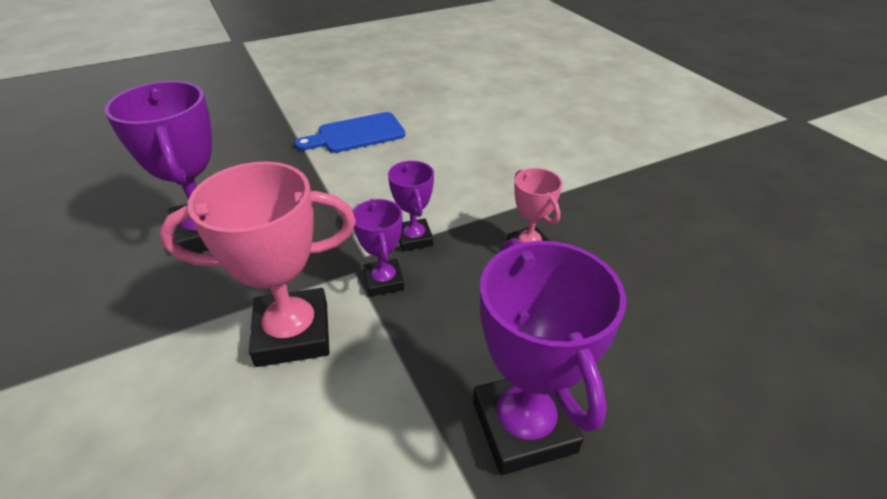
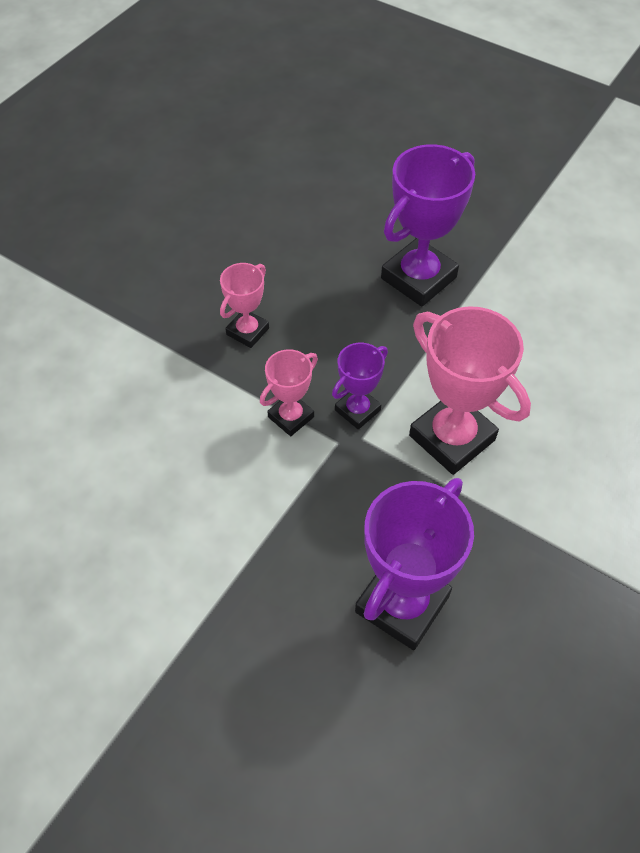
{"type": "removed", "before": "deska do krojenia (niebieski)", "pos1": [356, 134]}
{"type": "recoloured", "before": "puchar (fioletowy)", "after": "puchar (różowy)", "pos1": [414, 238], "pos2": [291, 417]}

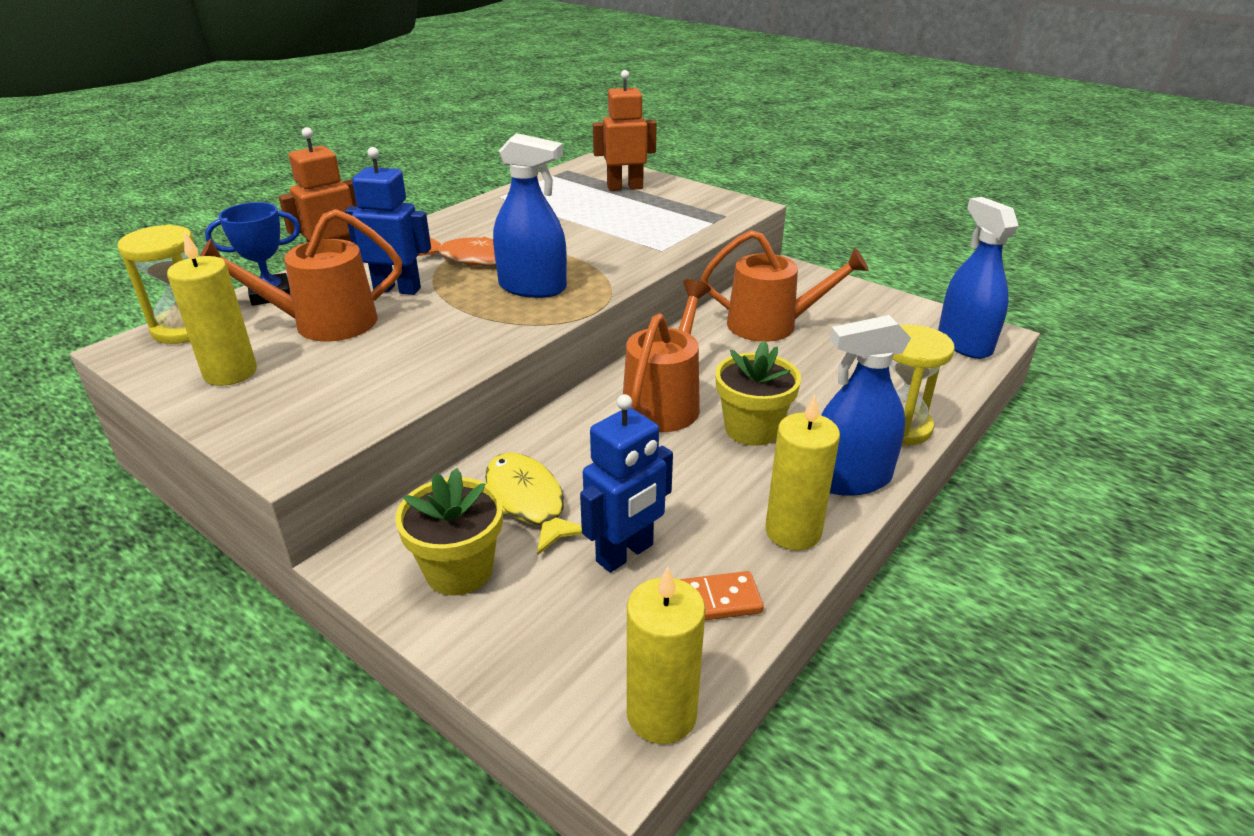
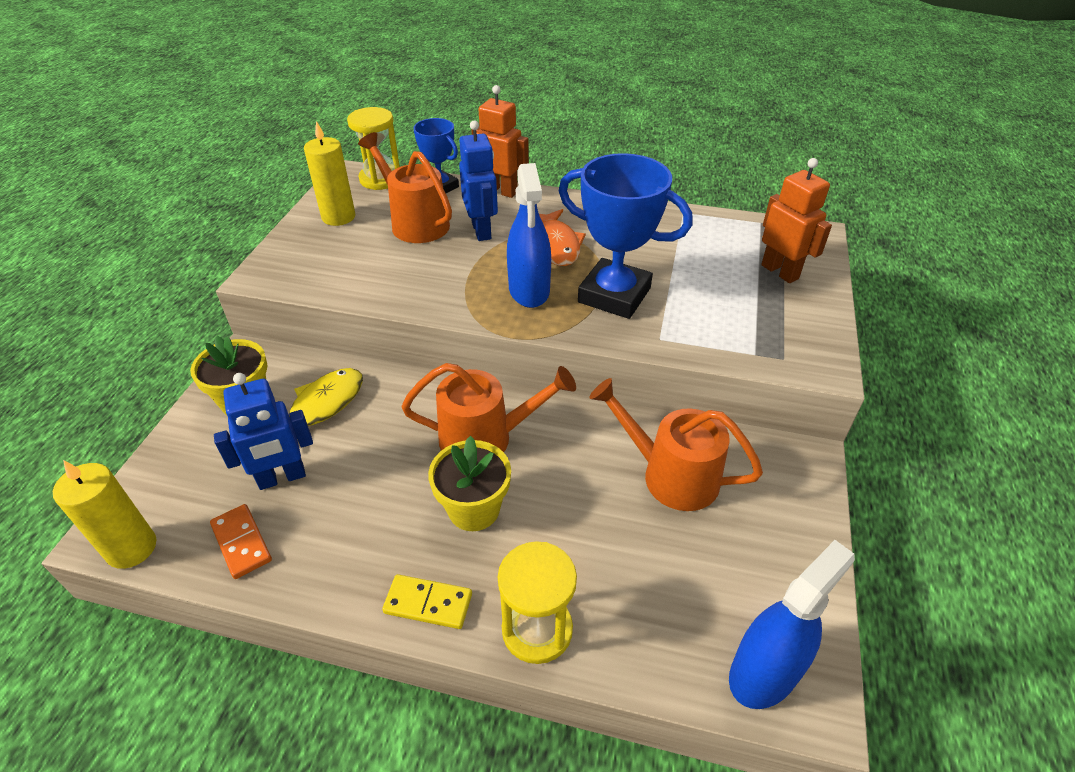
{"type": "turned", "before": "konewka (pomarańczowy)", "pos1": [772, 325], "pos2": [670, 475], "turn": 135}
{"type": "replaced", "before": "spryskiwacz (niebieski)", "after": "kostka domina (żółty)", "pos1": [850, 479], "pos2": [428, 603]}
{"type": "turned", "before": "robot (niebieski)", "pos1": [625, 554], "pos2": [282, 478], "turn": -45}
{"type": "removed", "before": "świeca (żółty)", "pos1": [793, 531]}
{"type": "added", "after": "puchar (niebieski)", "pos2": [614, 295]}

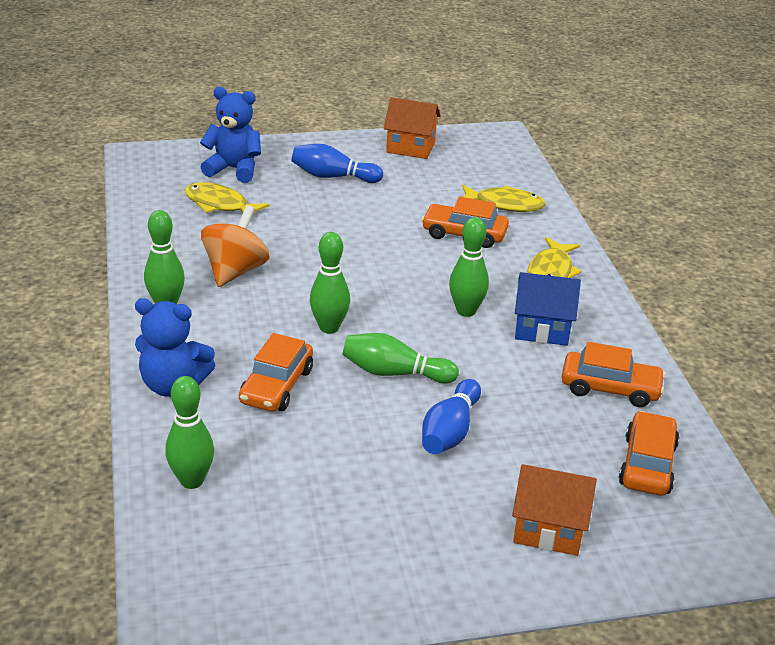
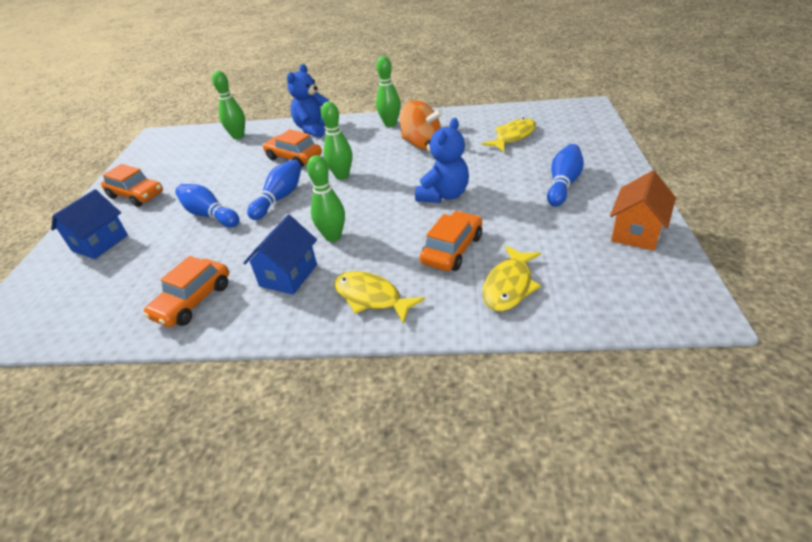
{"type": "moved", "before": "miś (niebieski)", "pos1": [234, 169], "pos2": [443, 195]}
{"type": "recoloured", "before": "kręgiel (zielony)", "after": "kręgiel (niebieski)", "pos1": [394, 373], "pos2": [279, 198]}
{"type": "moved", "before": "samochód (pomarańczowy)", "pos1": [647, 464], "pos2": [136, 195]}
{"type": "recoloured", "before": "domek (pomarańczowy)", "after": "domek (niebieski)", "pos1": [548, 529], "pos2": [100, 243]}

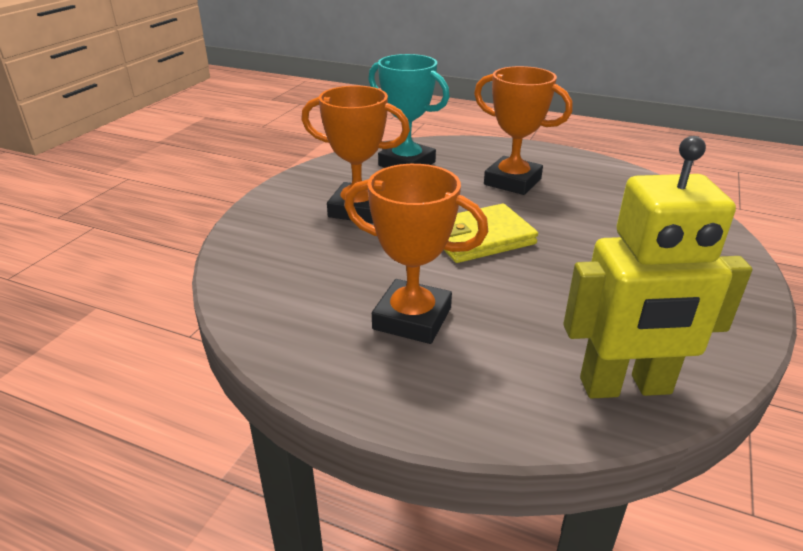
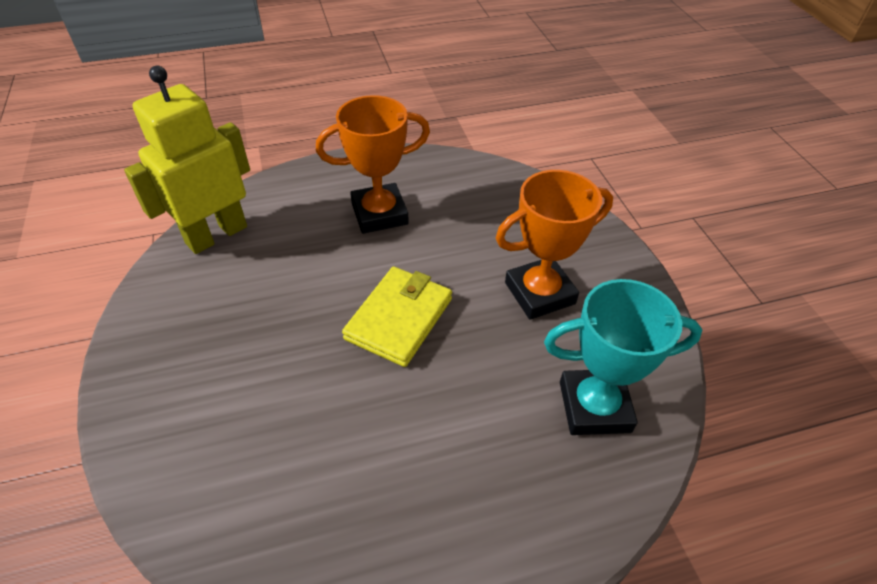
{"type": "removed", "before": "puchar (pomarańczowy)", "pos1": [512, 181]}

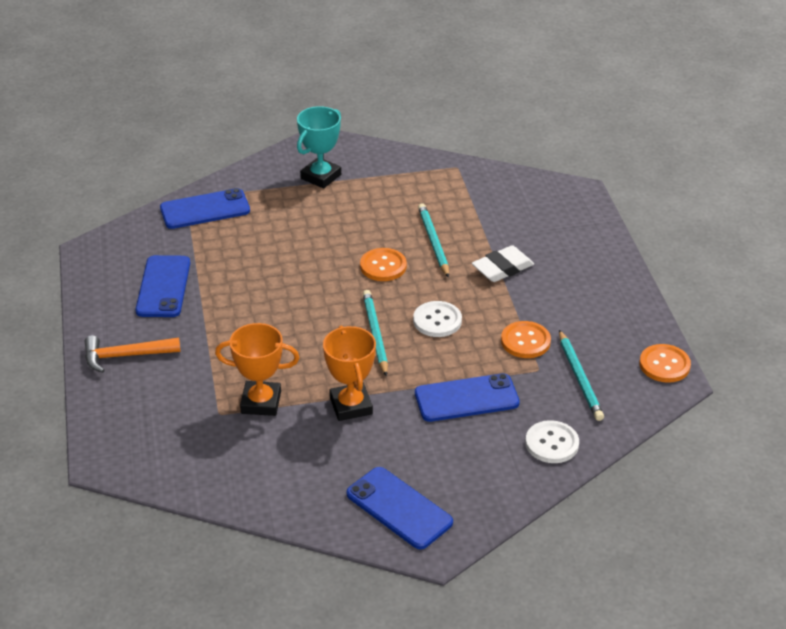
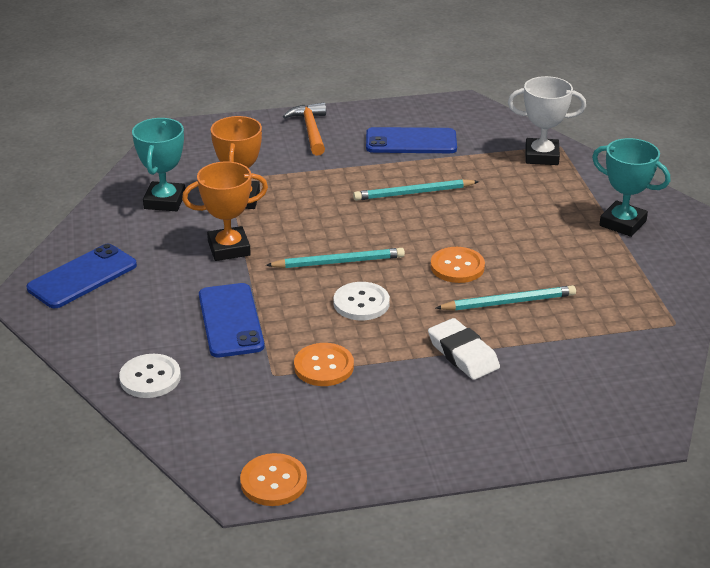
{"type": "replaced", "before": "telefon (niebieski)", "after": "puchar (biały)", "pos1": [205, 209], "pos2": [541, 156]}
{"type": "moved", "before": "ołówek (turkusowy)", "pos1": [580, 378], "pos2": [414, 193]}
{"type": "added", "after": "puchar (turkusowy)", "pos2": [164, 201]}

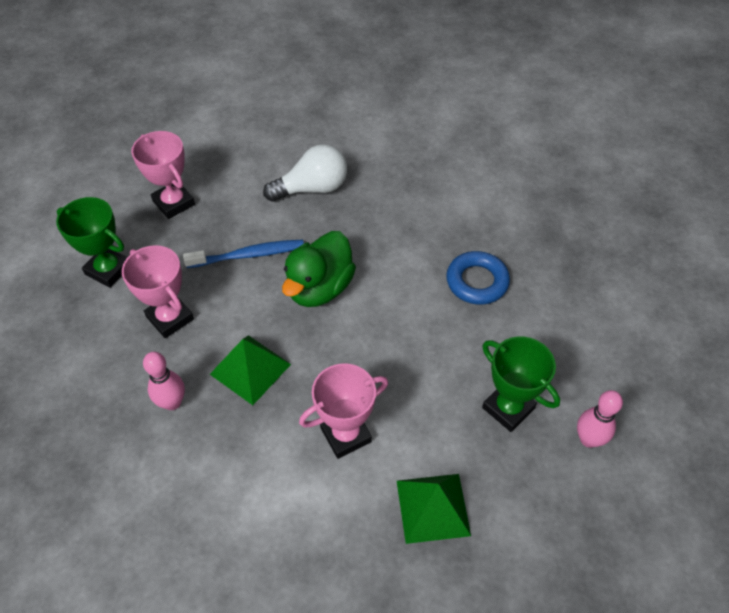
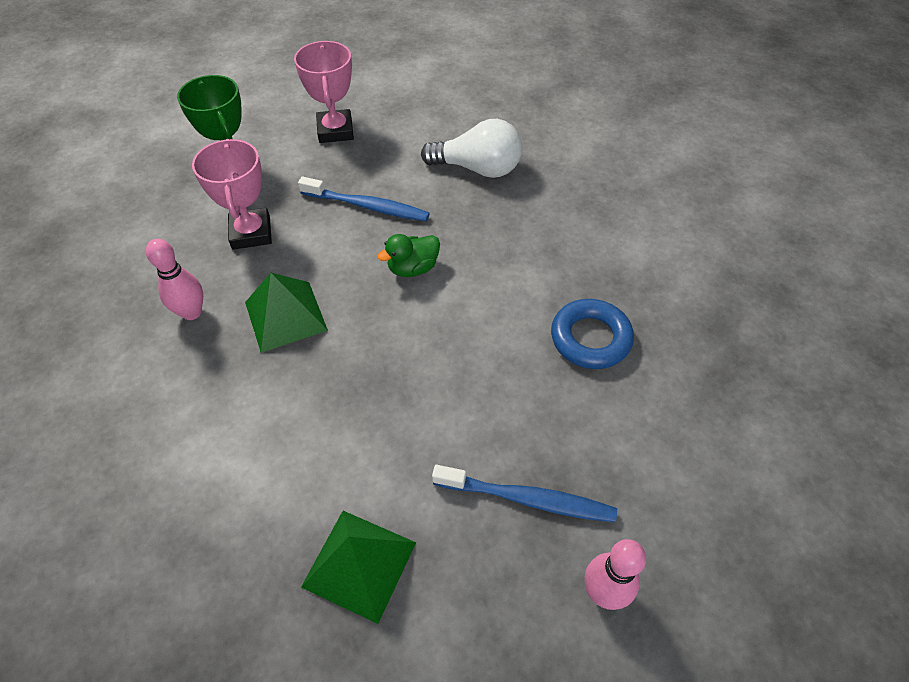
{"type": "resized", "before": "kaczka (zielony)", "pos1": [319, 288], "pos2": [413, 268], "scale": 0.56}
{"type": "replaced", "before": "puchar (zielony)", "after": "szczoteczka do zębów (niebieski)", "pos1": [508, 408], "pos2": [527, 499]}
{"type": "removed", "before": "puchar (różowy)", "pos1": [346, 435]}

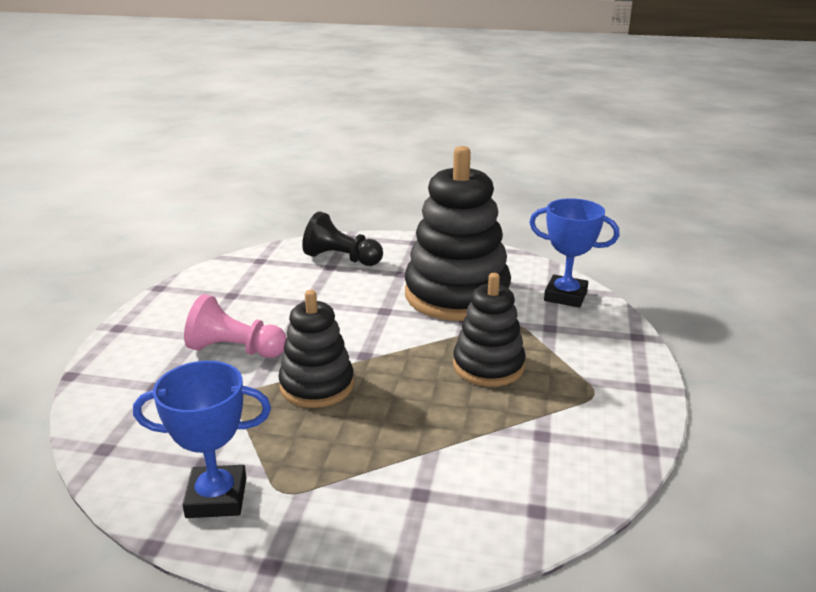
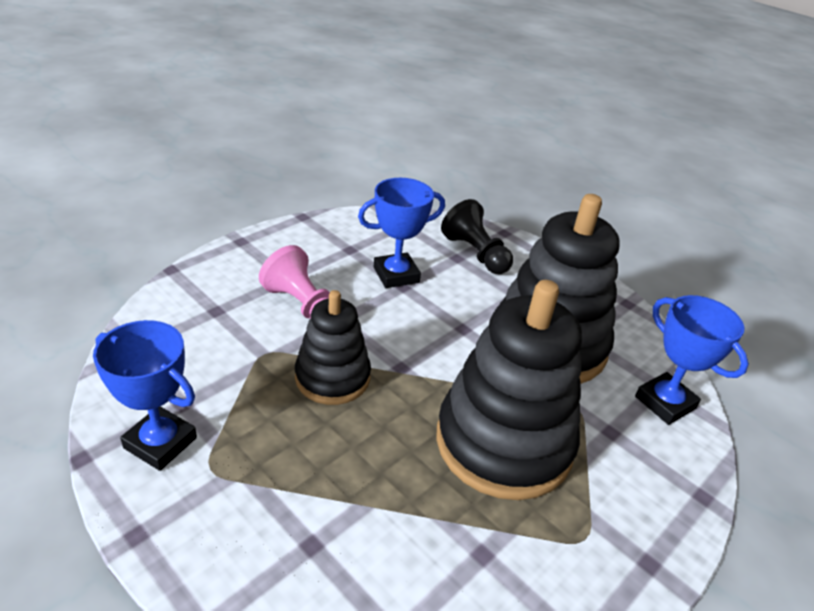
{"type": "resized", "before": "zabawka nakładanka (czarny)", "pos1": [488, 366], "pos2": [503, 442], "scale": 1.72}
{"type": "added", "after": "puchar (niebieski)", "pos2": [396, 275]}

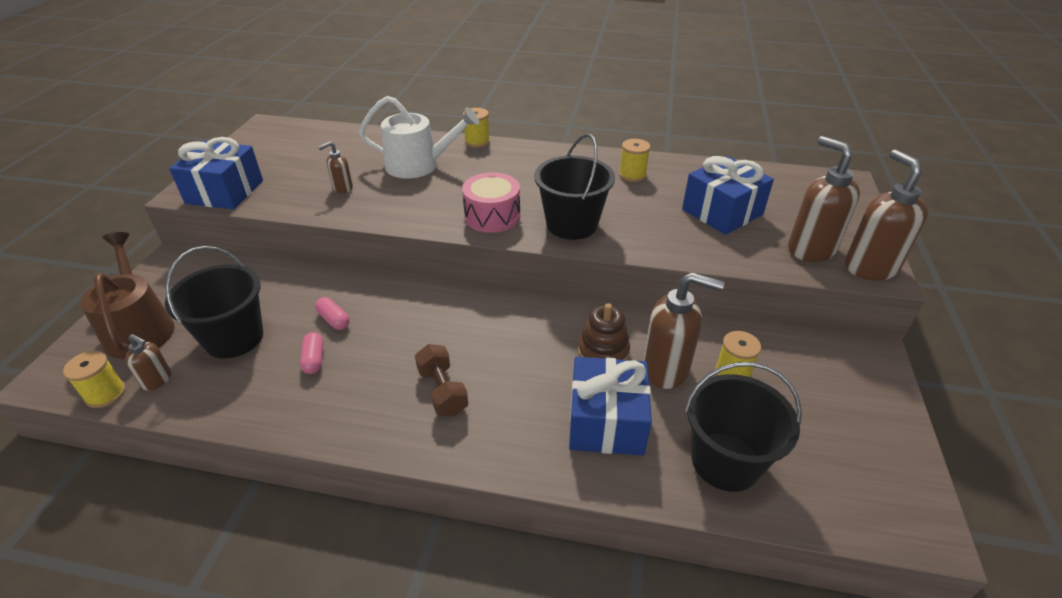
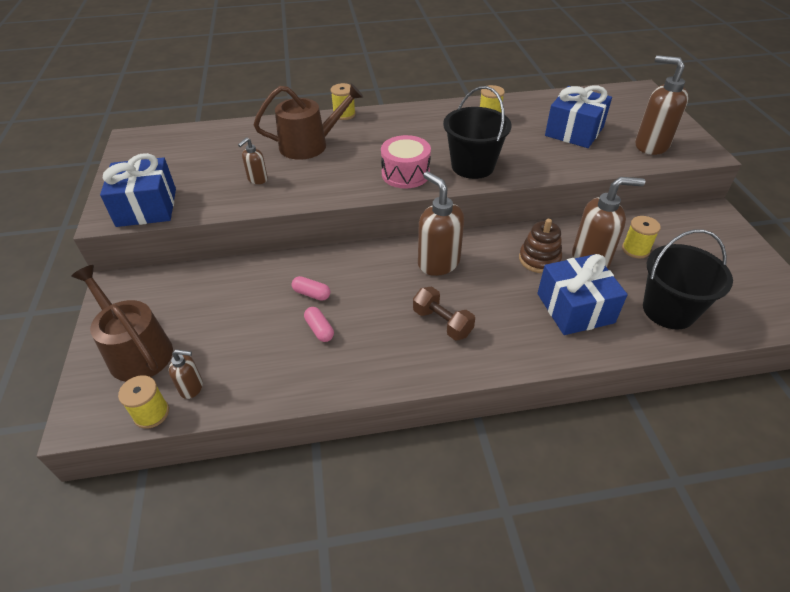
{"type": "recoloured", "before": "konewka (biały)", "after": "konewka (brązowy)", "pos1": [419, 165], "pos2": [309, 145]}
{"type": "moved", "before": "dozownik mydła (brązowy)", "pos1": [870, 267], "pos2": [438, 263]}
{"type": "removed", "before": "wiadro (czarny)", "pos1": [234, 338]}

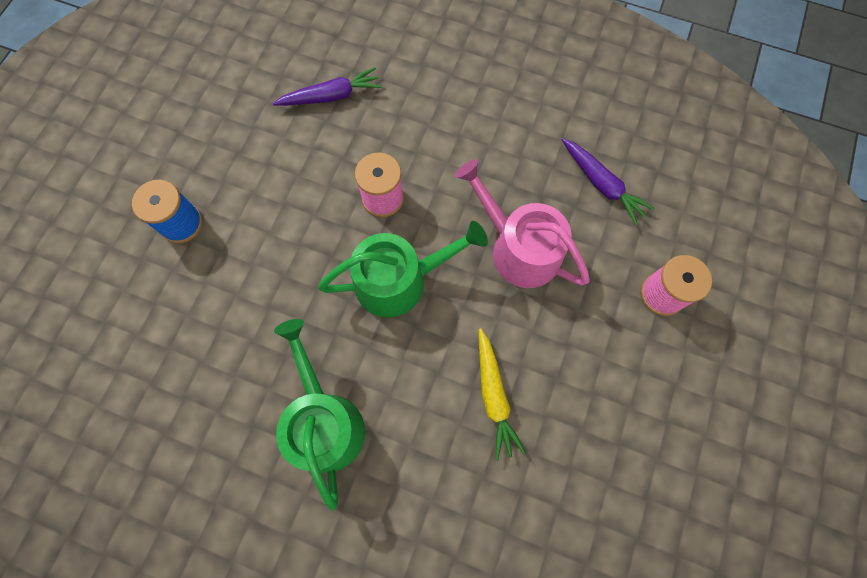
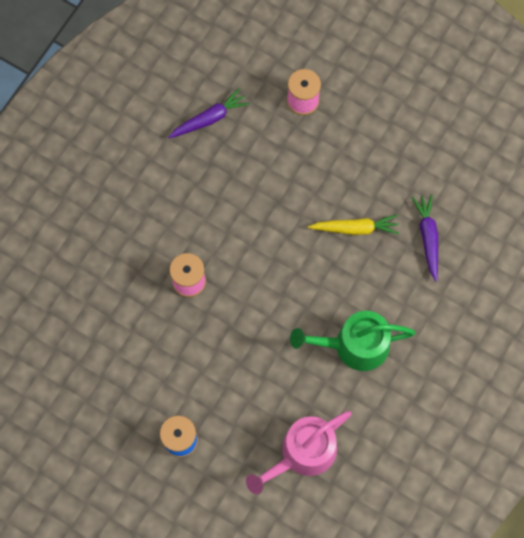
{"type": "moved", "before": "marchewka (fioletowy)", "pos1": [331, 96], "pos2": [428, 238]}
{"type": "moved", "before": "konewka (różowy)", "pos1": [518, 248], "pos2": [303, 453]}
{"type": "removed", "before": "konewka (zielony)", "pos1": [399, 280]}

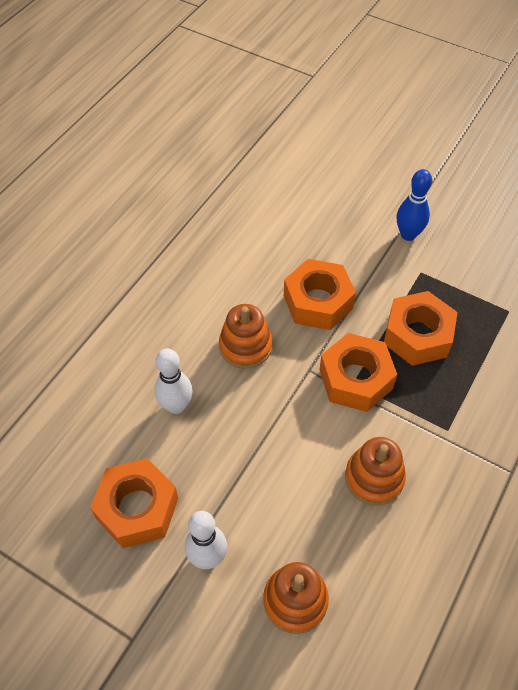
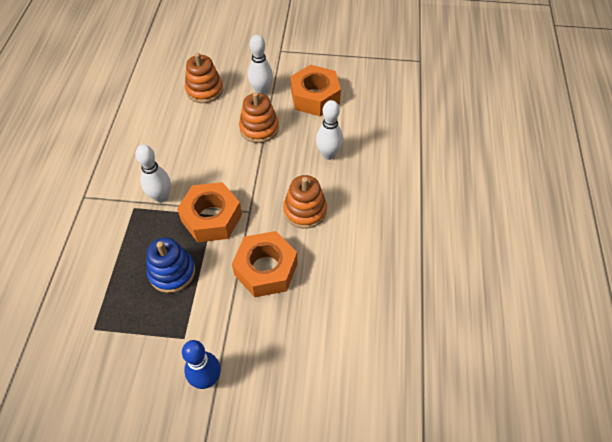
{"type": "replaced", "before": "nakrętka (pomarańczowy)", "after": "zabawka nakładanka (niebieski)", "pos1": [417, 335], "pos2": [172, 272]}
{"type": "moved", "before": "zabawka nakładanka (pomarańczowy)", "pos1": [374, 478], "pos2": [259, 128]}
{"type": "added", "after": "kręgiel (biały)", "pos2": [161, 197]}

